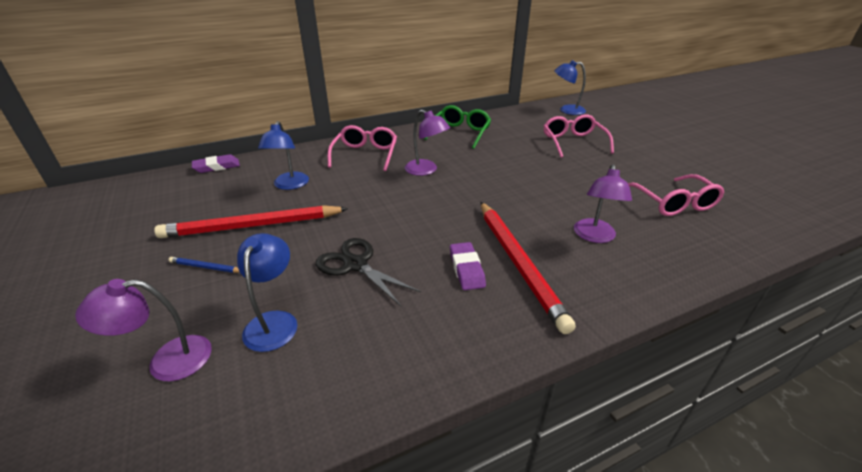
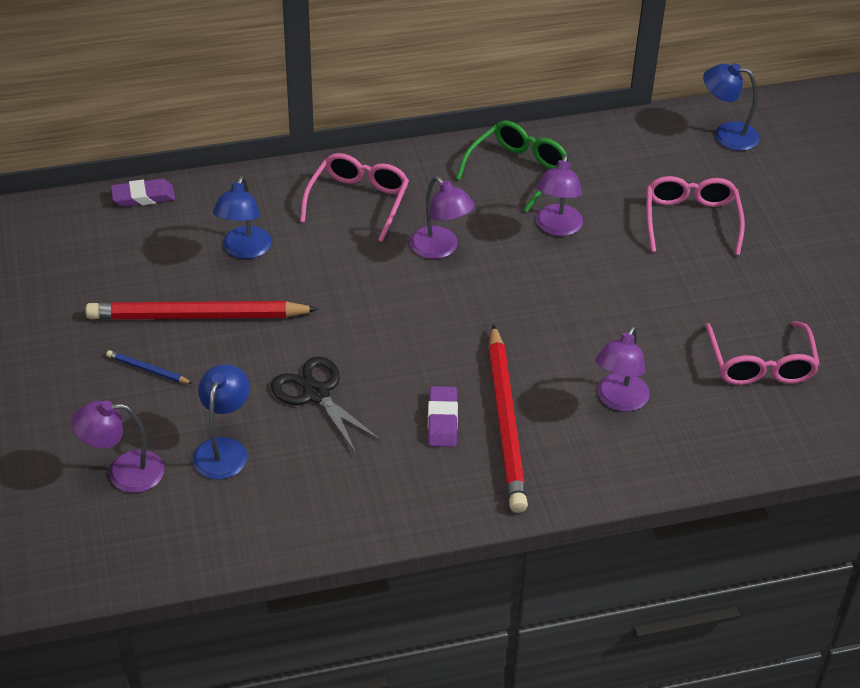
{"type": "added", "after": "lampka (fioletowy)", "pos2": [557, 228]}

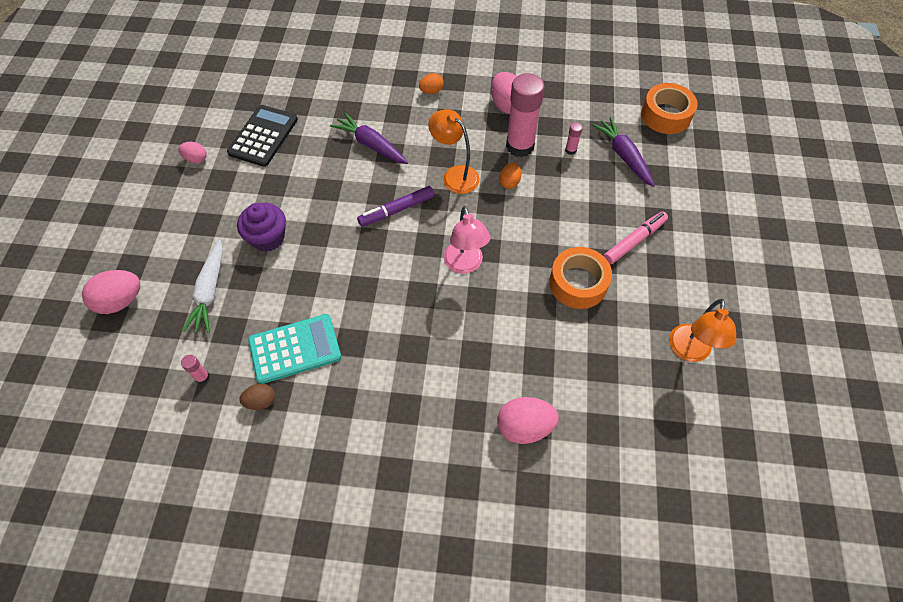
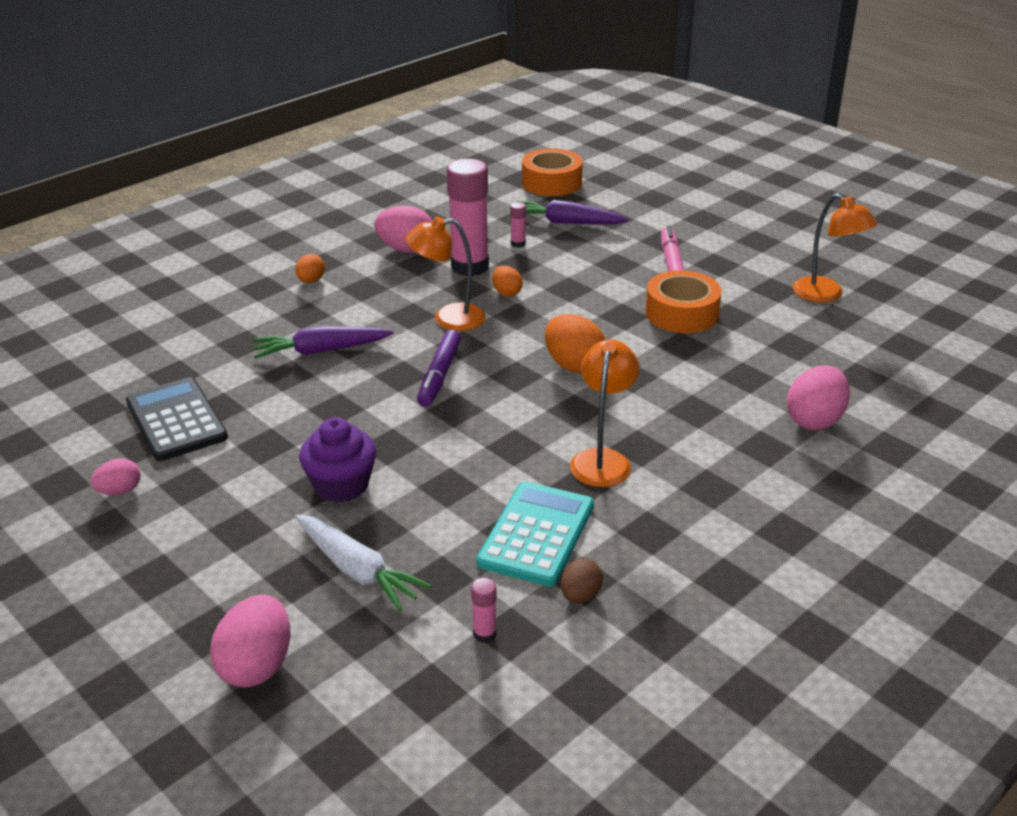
{"type": "replaced", "before": "lampka (różowy)", "after": "jajko (pomarańczowy)", "pos1": [465, 265], "pos2": [574, 365]}
{"type": "added", "after": "lampka (pomarańczowy)", "pos2": [602, 459]}

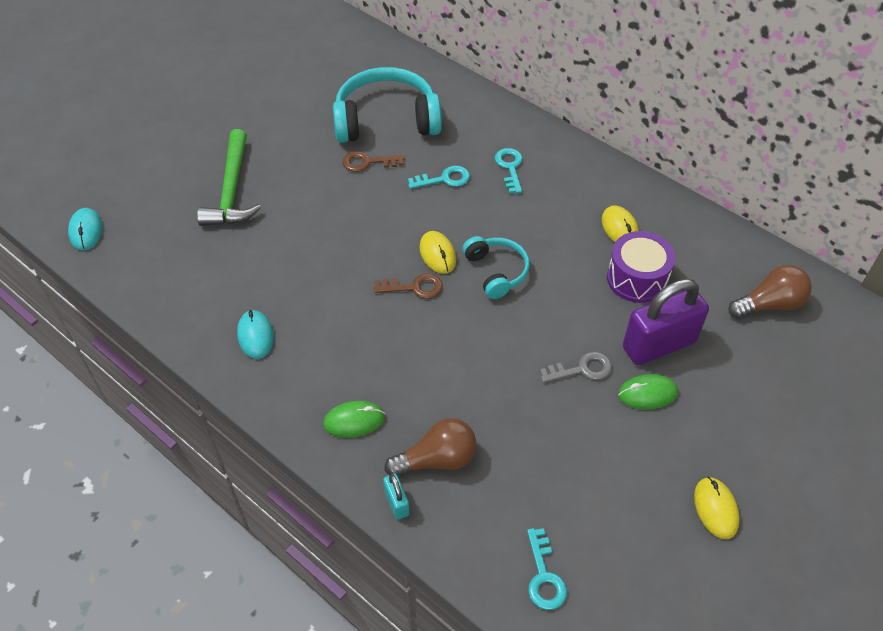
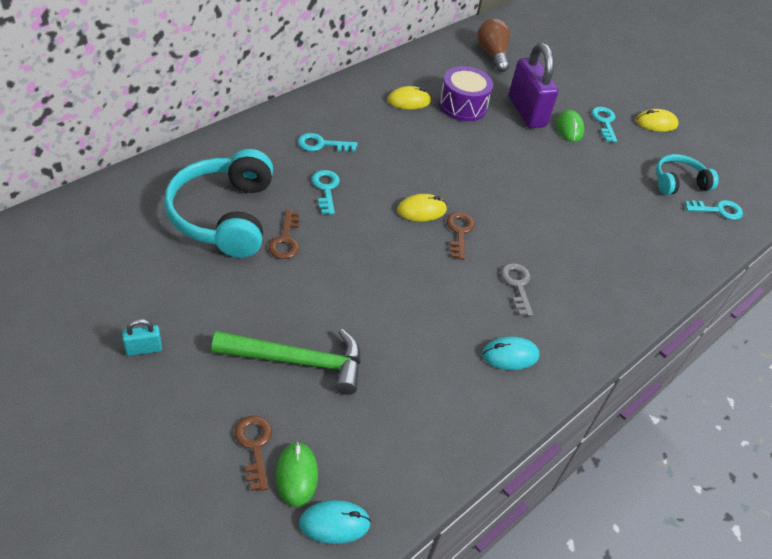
{"type": "moved", "before": "słuchawki (turkusowy)", "pos1": [496, 271], "pos2": [679, 182]}
{"type": "moved", "before": "klucz (szary)", "pos1": [582, 369], "pos2": [517, 285]}
{"type": "moved", "before": "myszka (zielony)", "pos1": [354, 421], "pos2": [296, 475]}
{"type": "removed", "before": "żarówka (brązowy)", "pos1": [437, 459]}
{"type": "moved", "before": "kłódka (turkusowy)", "pos1": [396, 503], "pos2": [143, 349]}
{"type": "added", "after": "klucz (turkusowy)", "pos2": [604, 122]}
{"type": "added", "after": "klucz (brązowy)", "pos2": [254, 446]}

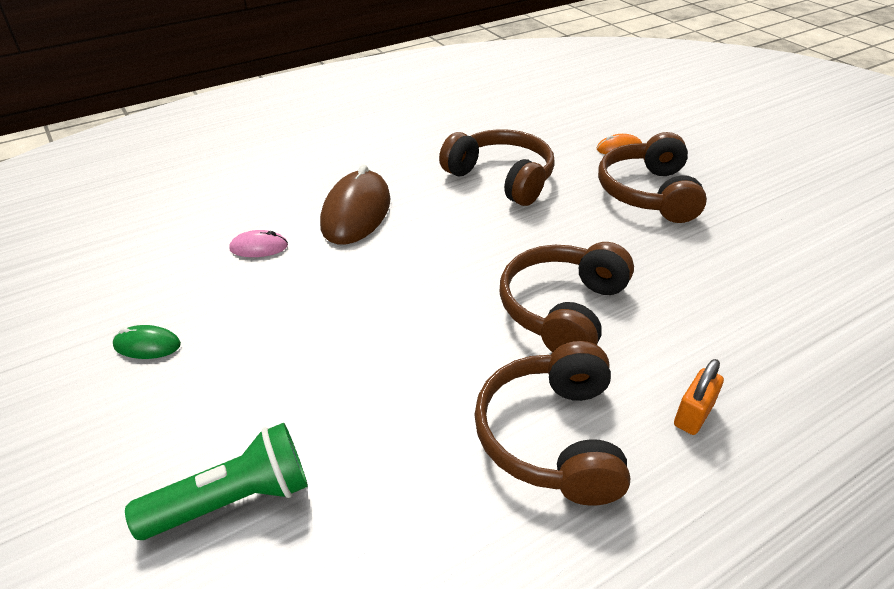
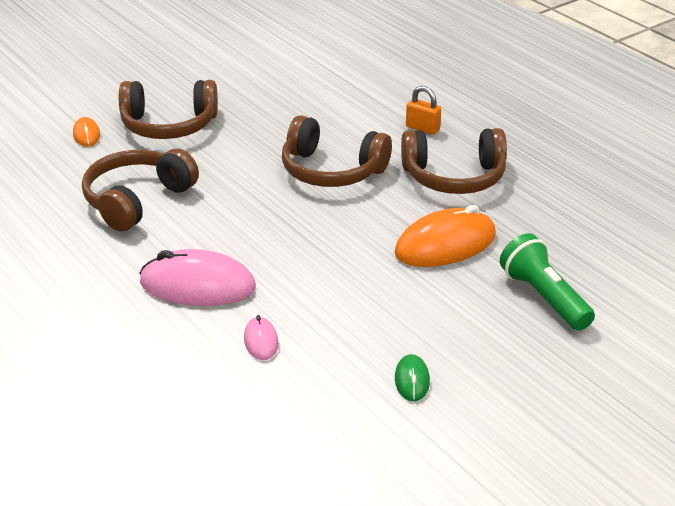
{"type": "recoloured", "before": "myszka (brązowy)", "after": "myszka (różowy)", "pos1": [356, 212], "pos2": [197, 285]}
{"type": "added", "after": "myszka (pomarańczowy)", "pos2": [445, 244]}

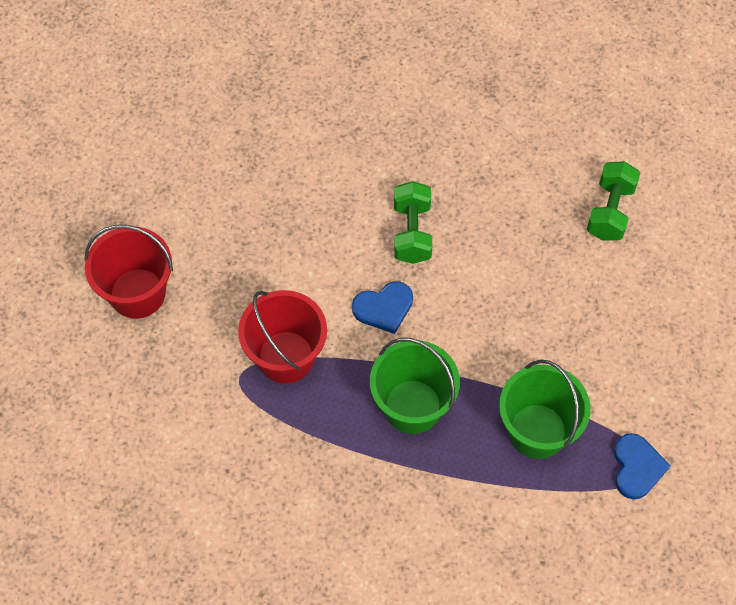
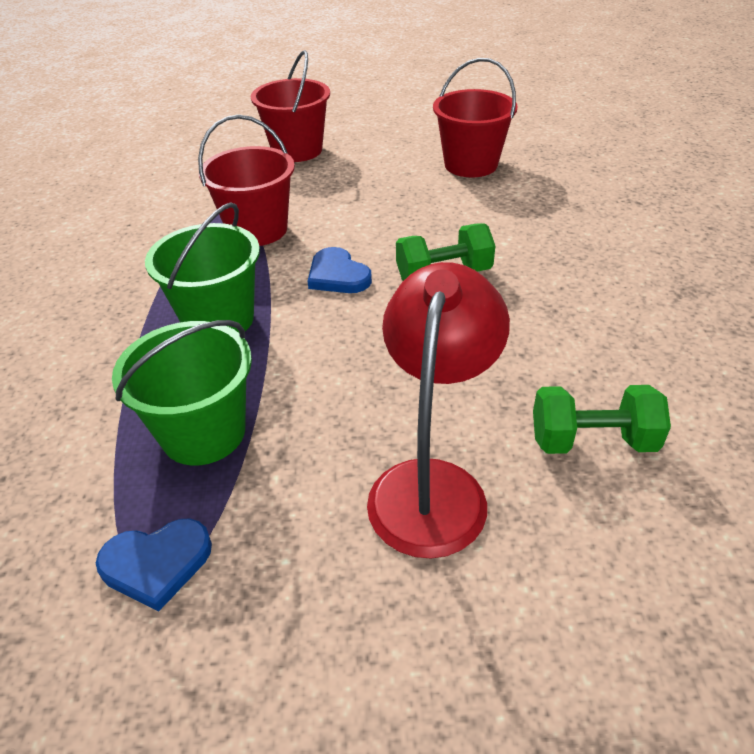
{"type": "added", "after": "wiadro (czerwony)", "pos2": [470, 164]}
{"type": "added", "after": "lampka (czerwony)", "pos2": [432, 485]}

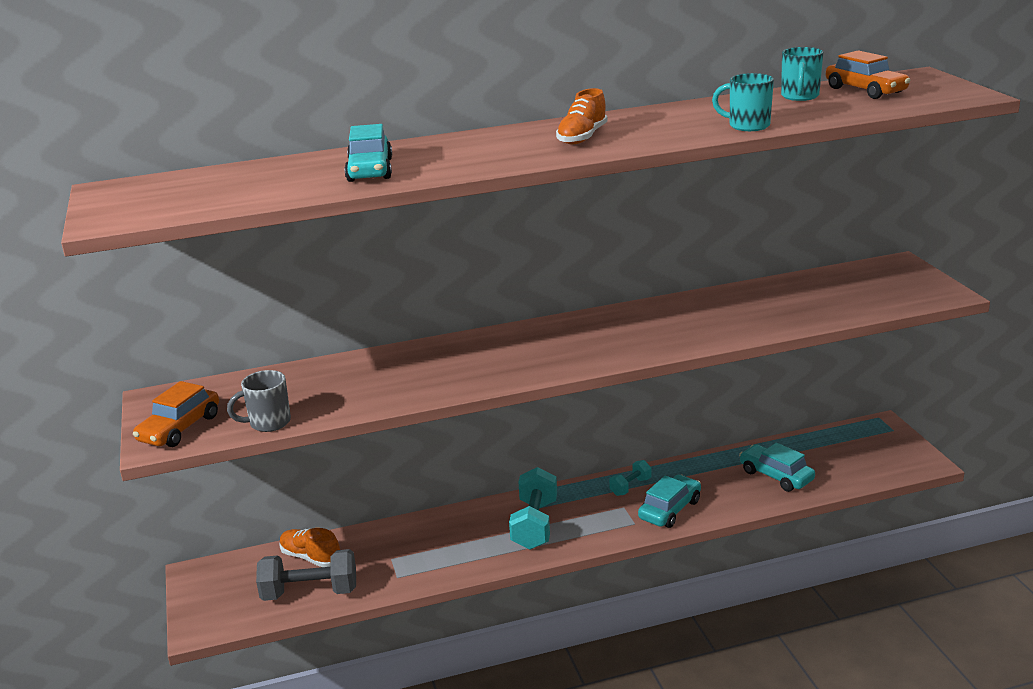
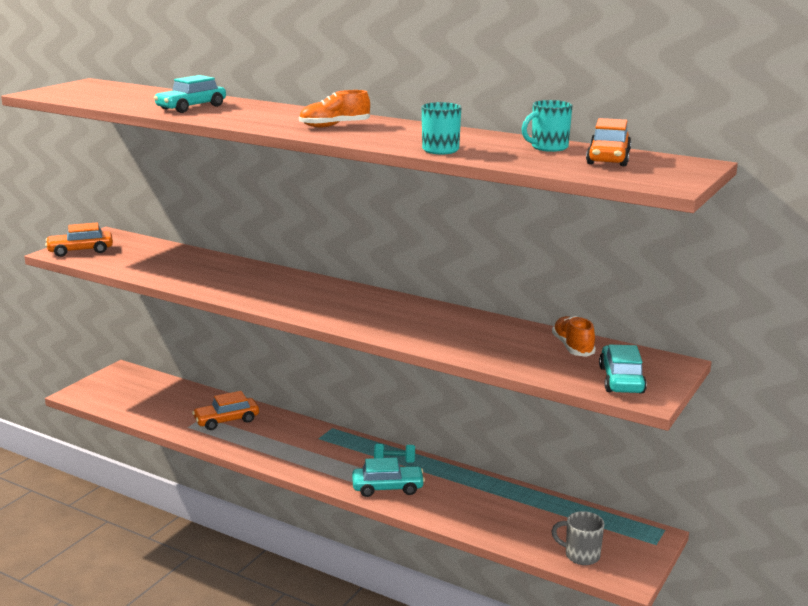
{"type": "moved", "before": "kubek (szary)", "pos1": [268, 423], "pos2": [581, 555]}
{"type": "moved", "before": "samochód (turkusowy)", "pos1": [776, 475], "pos2": [621, 380]}
{"type": "removed", "before": "hantel (turkusowy)", "pos1": [534, 525]}
{"type": "moved", "before": "but (pomarańczowy)", "pos1": [311, 557], "pos2": [572, 347]}
{"type": "removed", "before": "hantel (szary)", "pos1": [310, 592]}
{"type": "added", "after": "samochód (pomarańczowy)", "pos2": [226, 420]}

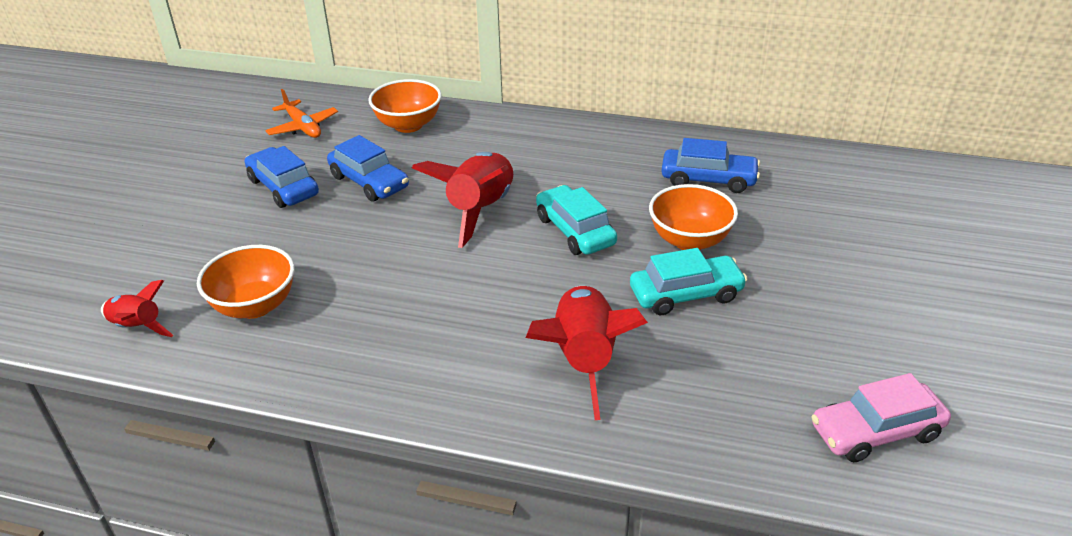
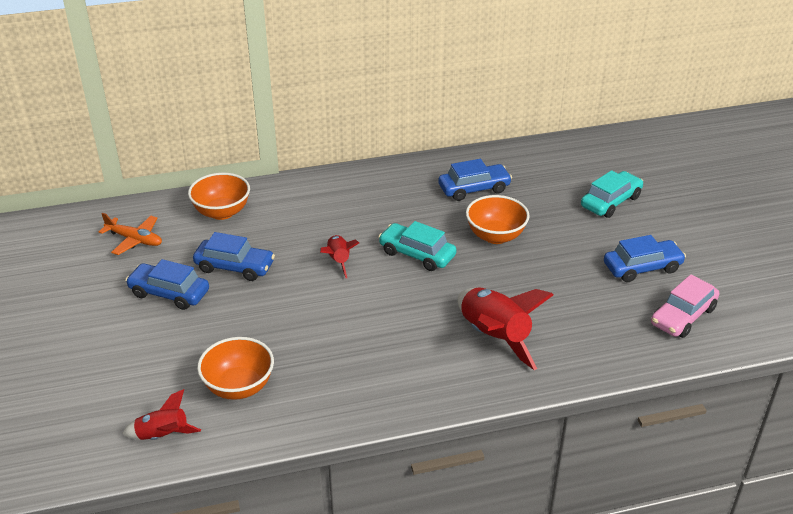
{"type": "resized", "before": "rakieta (czerwony)", "pos1": [480, 210], "pos2": [338, 261], "scale": 0.55}
{"type": "moved", "before": "samochód (turkusowy)", "pos1": [686, 294], "pos2": [611, 202]}
{"type": "added", "after": "samochód (niebieski)", "pos2": [642, 268]}

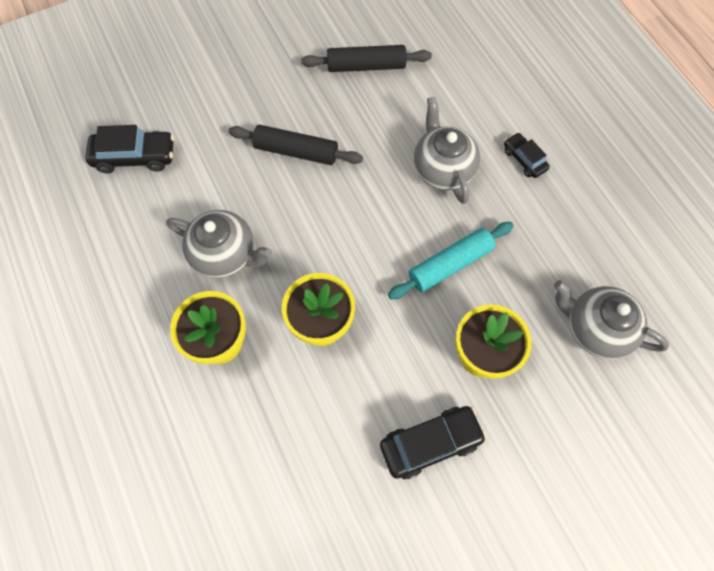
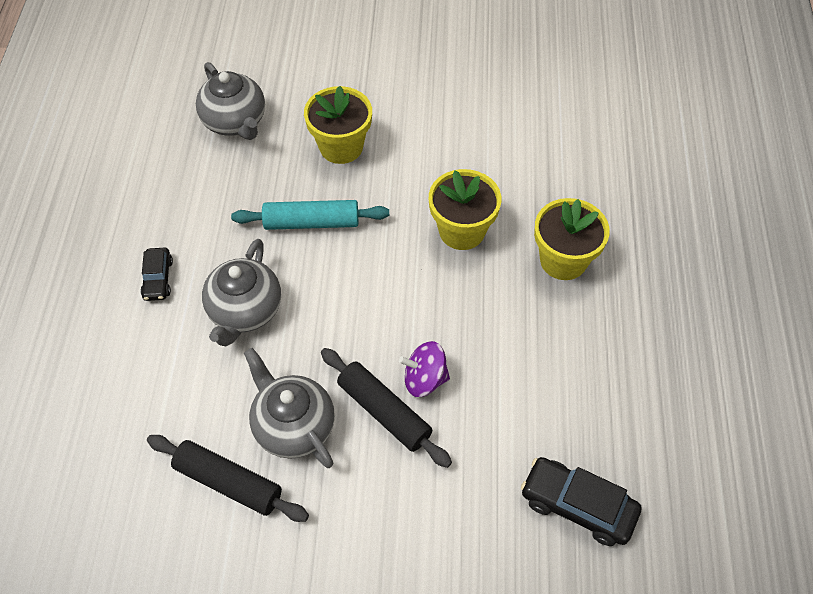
{"type": "moved", "before": "imbryk (szary)", "pos1": [225, 254], "pos2": [293, 426]}
{"type": "removed", "before": "samochód (czarny)", "pos1": [430, 443]}
{"type": "added", "after": "bączek (fioletowy)", "pos2": [424, 379]}

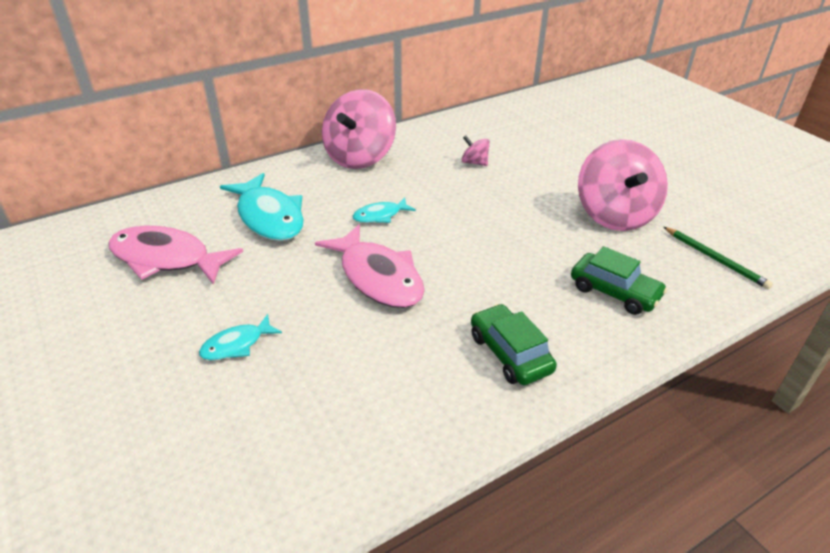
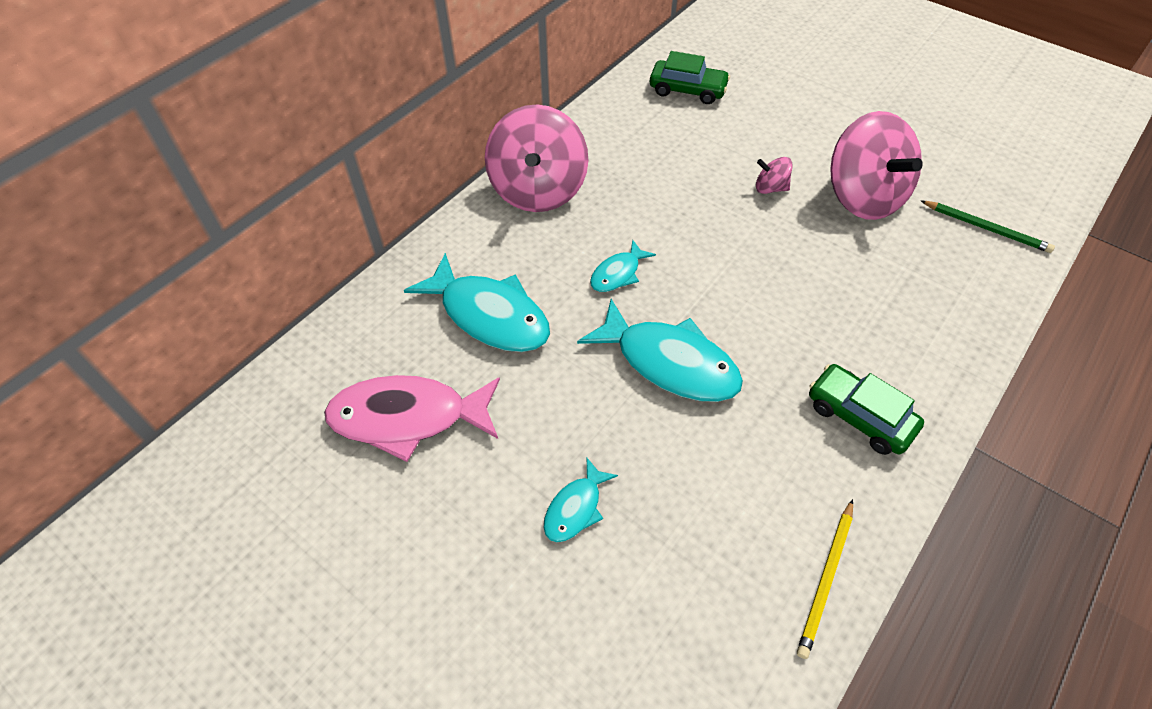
{"type": "moved", "before": "bączek (różowy)", "pos1": [474, 162], "pos2": [770, 188]}
{"type": "recoloured", "before": "ryba (różowy)", "after": "ryba (turkusowy)", "pos1": [378, 277], "pos2": [669, 362]}
{"type": "moved", "before": "samochód (zielony)", "pos1": [614, 292], "pos2": [687, 90]}
{"type": "added", "after": "ołówek (żółty)", "pos2": [826, 579]}

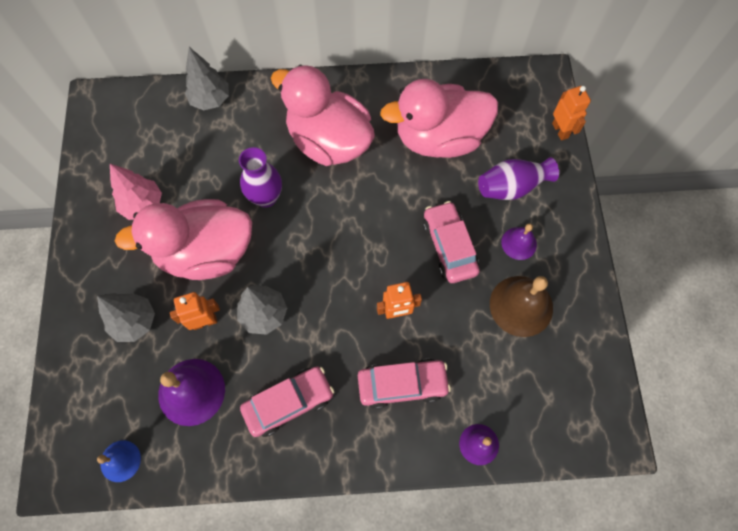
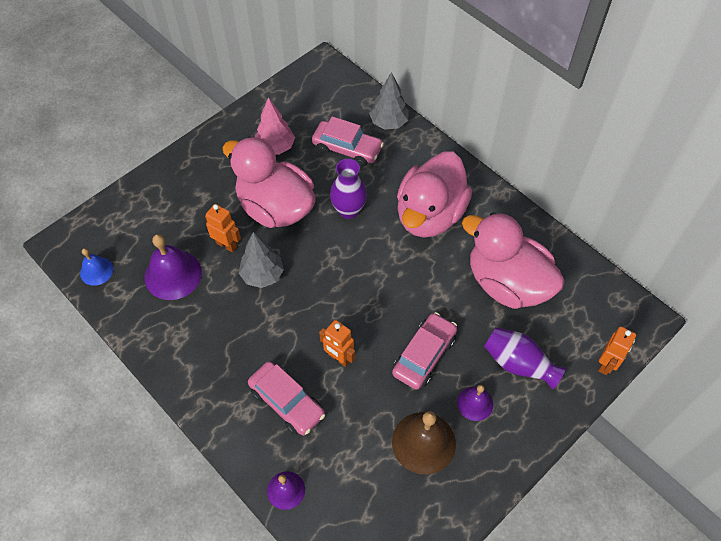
{"type": "turned", "before": "kaczka (różowy)", "pos1": [329, 141], "pos2": [430, 215], "turn": -150}
{"type": "removed", "before": "drzewko (szary)", "pos1": [135, 322]}
{"type": "moved", "before": "samochód (różowy)", "pos1": [289, 402], "pos2": [347, 149]}

